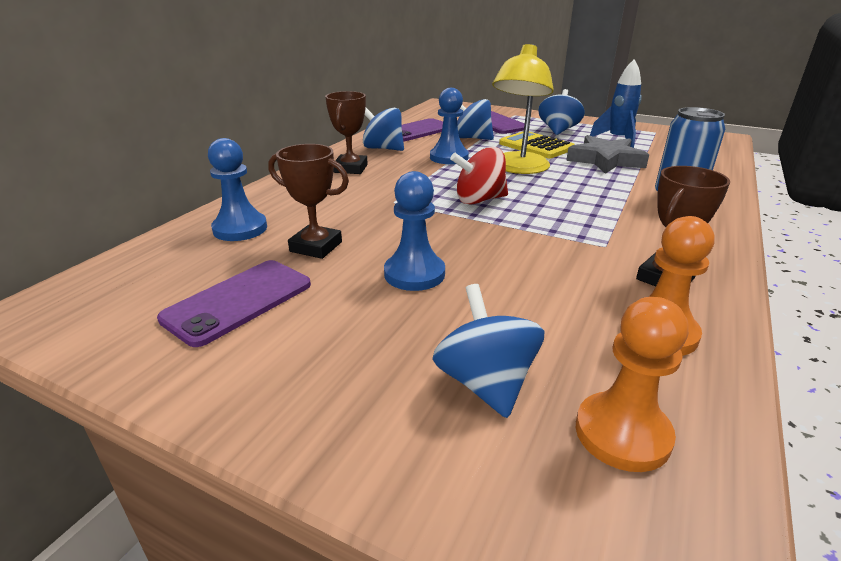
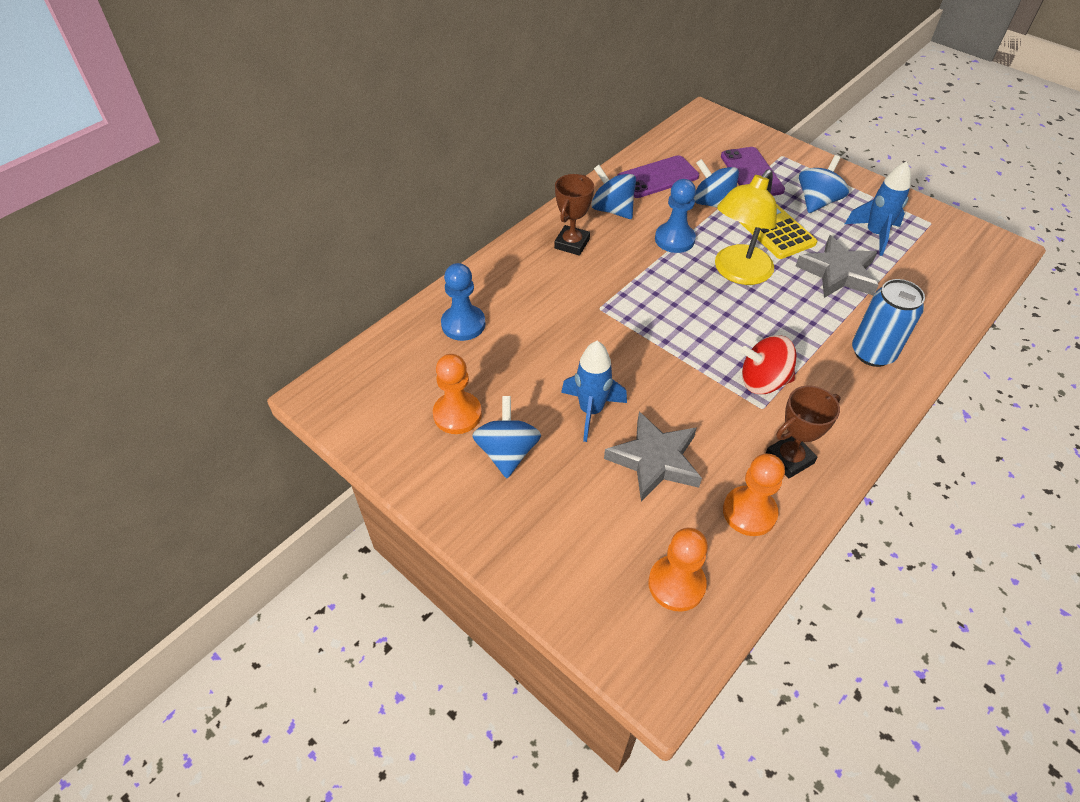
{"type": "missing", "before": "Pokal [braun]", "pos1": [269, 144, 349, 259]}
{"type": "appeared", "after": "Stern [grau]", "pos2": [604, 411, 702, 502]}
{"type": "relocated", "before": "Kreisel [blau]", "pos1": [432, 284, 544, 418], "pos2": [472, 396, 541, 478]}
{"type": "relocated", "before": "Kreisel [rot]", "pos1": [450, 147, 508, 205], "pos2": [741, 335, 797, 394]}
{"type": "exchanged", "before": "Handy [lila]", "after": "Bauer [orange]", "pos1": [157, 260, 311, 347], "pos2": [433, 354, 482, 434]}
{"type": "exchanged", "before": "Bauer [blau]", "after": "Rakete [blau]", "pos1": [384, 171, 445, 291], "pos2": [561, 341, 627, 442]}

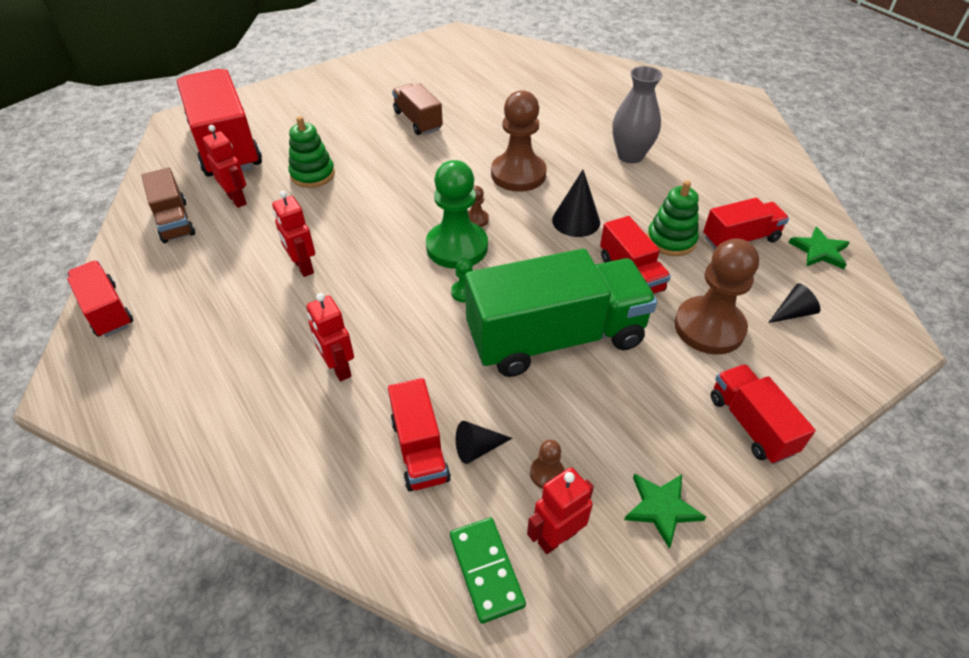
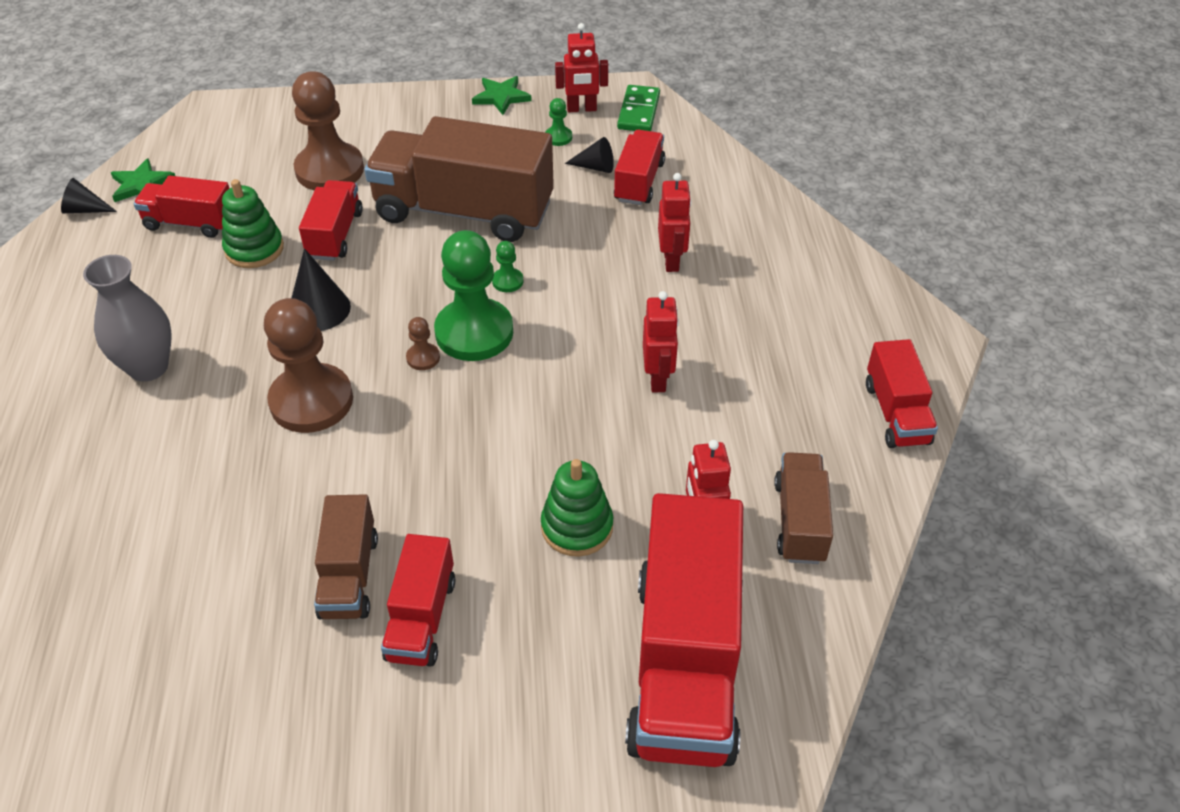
{"type": "relocated", "before": "Lastwagen [rot]", "pos1": [711, 364, 816, 464], "pos2": [381, 534, 455, 667]}
{"type": "relocated", "before": "Kegel [schwarz]", "pos1": [768, 283, 820, 323], "pos2": [61, 178, 117, 213]}
{"type": "colour", "before": "Lastwagen [grün]", "after": "Lastwagen [braun]", "pos1": [465, 249, 657, 377], "pos2": [364, 116, 554, 242]}
{"type": "colour", "before": "Bauer [braun]", "after": "Bauer [grün]", "pos1": [530, 440, 565, 489], "pos2": [545, 98, 572, 146]}

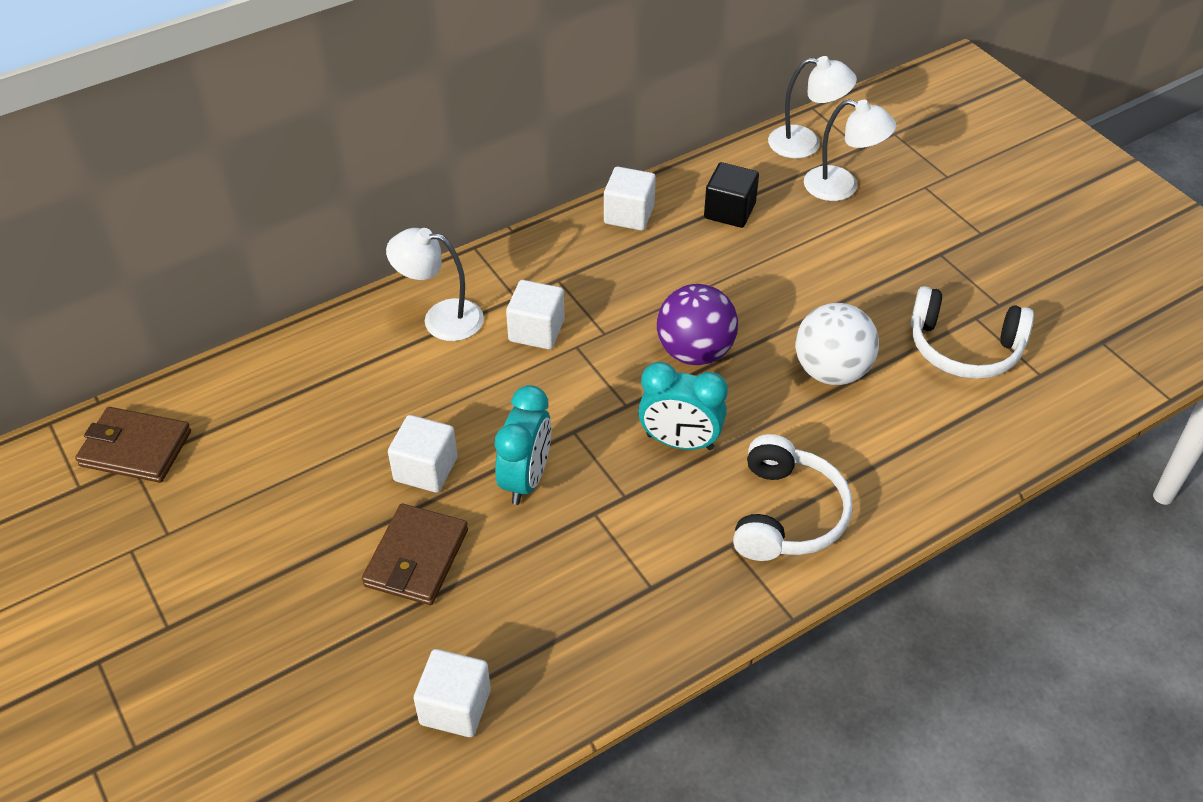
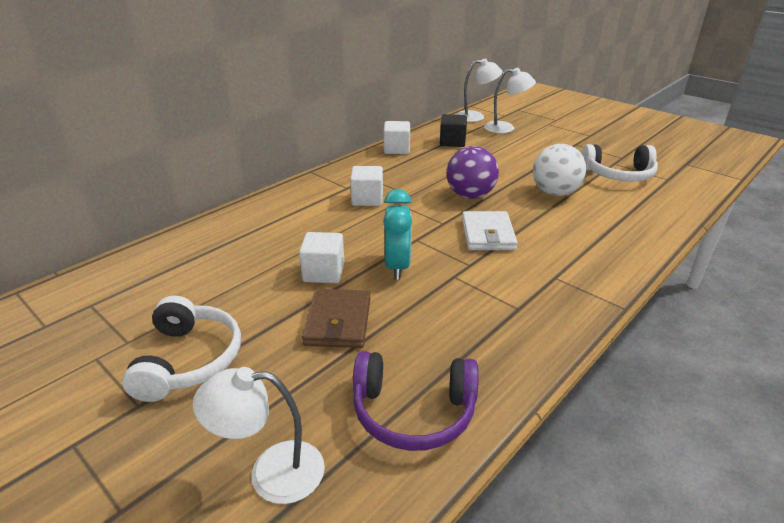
{"type": "missing", "before": "Geldbörse [braun]", "pos1": [75, 407, 191, 483]}
{"type": "relocated", "before": "Lampe [weiß]", "pos1": [386, 228, 484, 341], "pos2": [193, 367, 325, 504]}
{"type": "relocated", "before": "Kopfhörer [weiß]", "pos1": [733, 434, 853, 561], "pos2": [122, 296, 241, 402]}
{"type": "exchanged", "before": "Kubus [weiß]", "after": "Kopfhörer [lila]", "pos1": [414, 649, 491, 737], "pos2": [353, 351, 479, 451]}
{"type": "exchanged", "before": "Wecker [türkis]", "after": "Geldbörse [weiß]", "pos1": [638, 362, 728, 450], "pos2": [462, 211, 518, 250]}

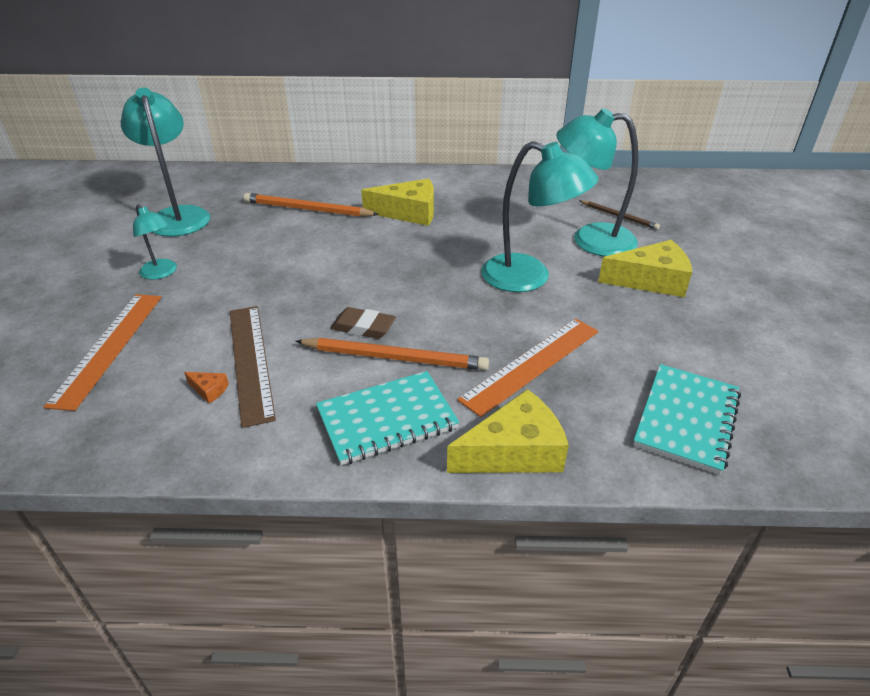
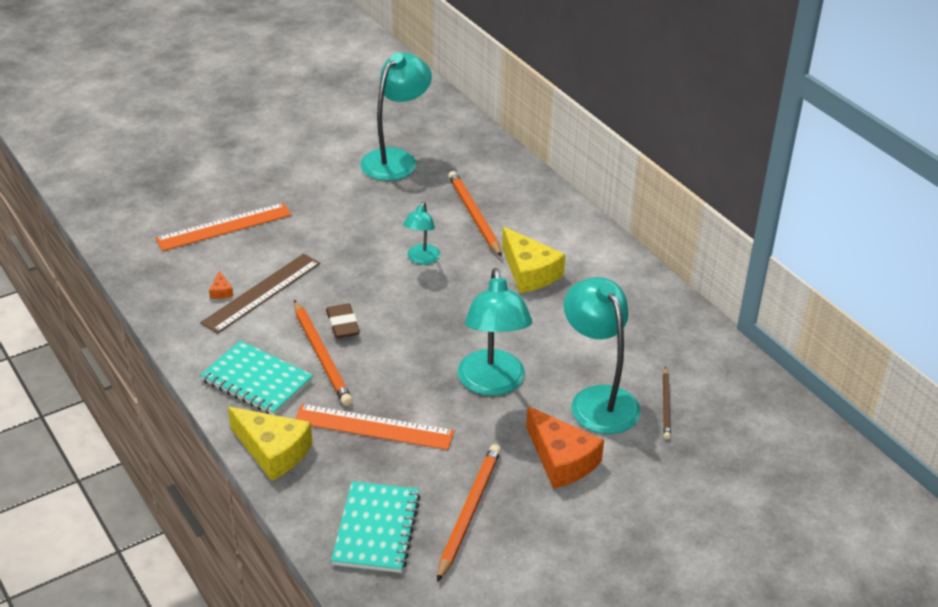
{"type": "appeared", "after": "Bleistift [orange]", "pos2": [437, 444, 501, 582]}
{"type": "relocated", "before": "Lampe [türkis]", "pos1": [133, 204, 177, 280], "pos2": [403, 202, 440, 265]}
{"type": "colour", "before": "Käse [gelb]", "after": "Käse [orange]", "pos1": [598, 240, 692, 297], "pos2": [526, 406, 604, 489]}
{"type": "spun", "before": "Notizbuch [türkis]", "pos1": [633, 364, 741, 475], "pos2": [331, 481, 421, 573], "turn": -75}

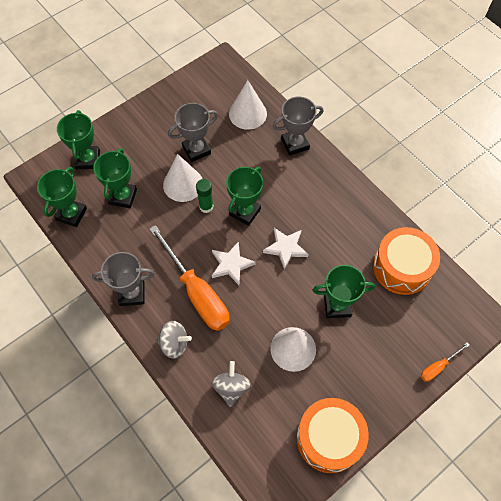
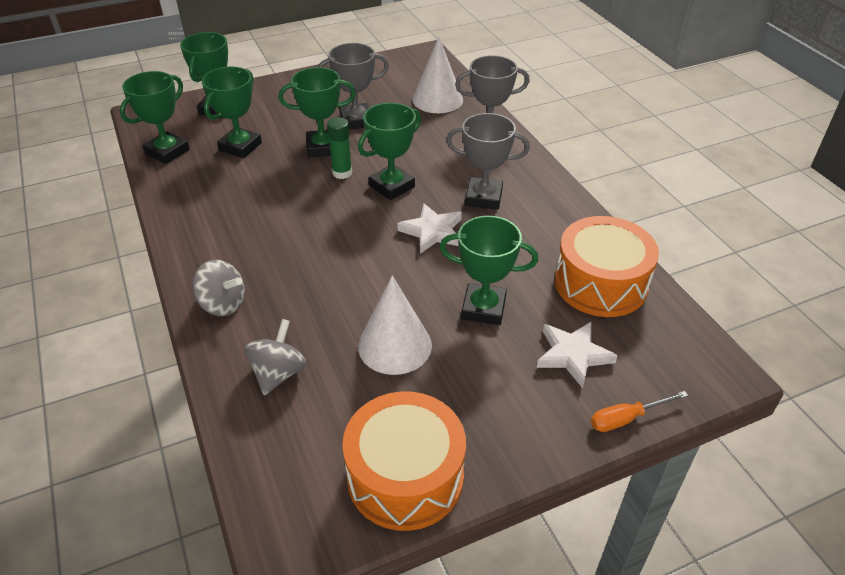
{"type": "missing", "before": "Schraubenzieher [orange]", "pos1": [149, 225, 230, 331]}
{"type": "relocated", "before": "Pokal [grau]", "pos1": [92, 252, 155, 306], "pos2": [446, 113, 530, 210]}
{"type": "relocated", "before": "Stern [weiß]", "pos1": [212, 241, 255, 285], "pos2": [537, 322, 618, 388]}
{"type": "exchanged", "before": "Kegel [weiß]", "after": "Pokal [grün]", "pos1": [163, 154, 202, 202], "pos2": [279, 67, 356, 157]}

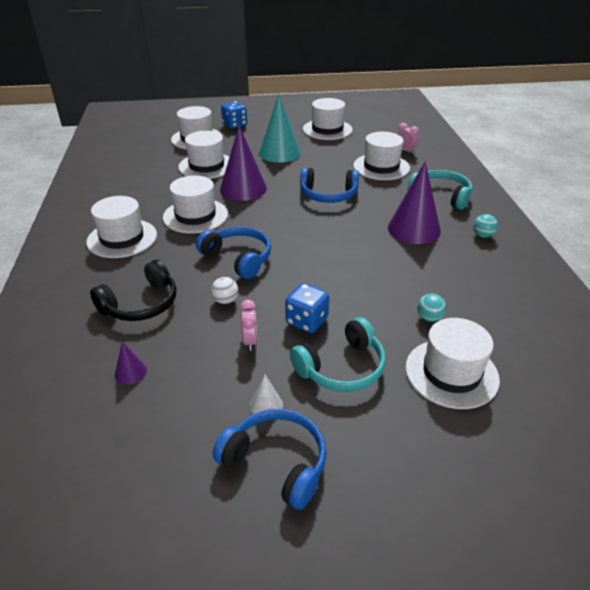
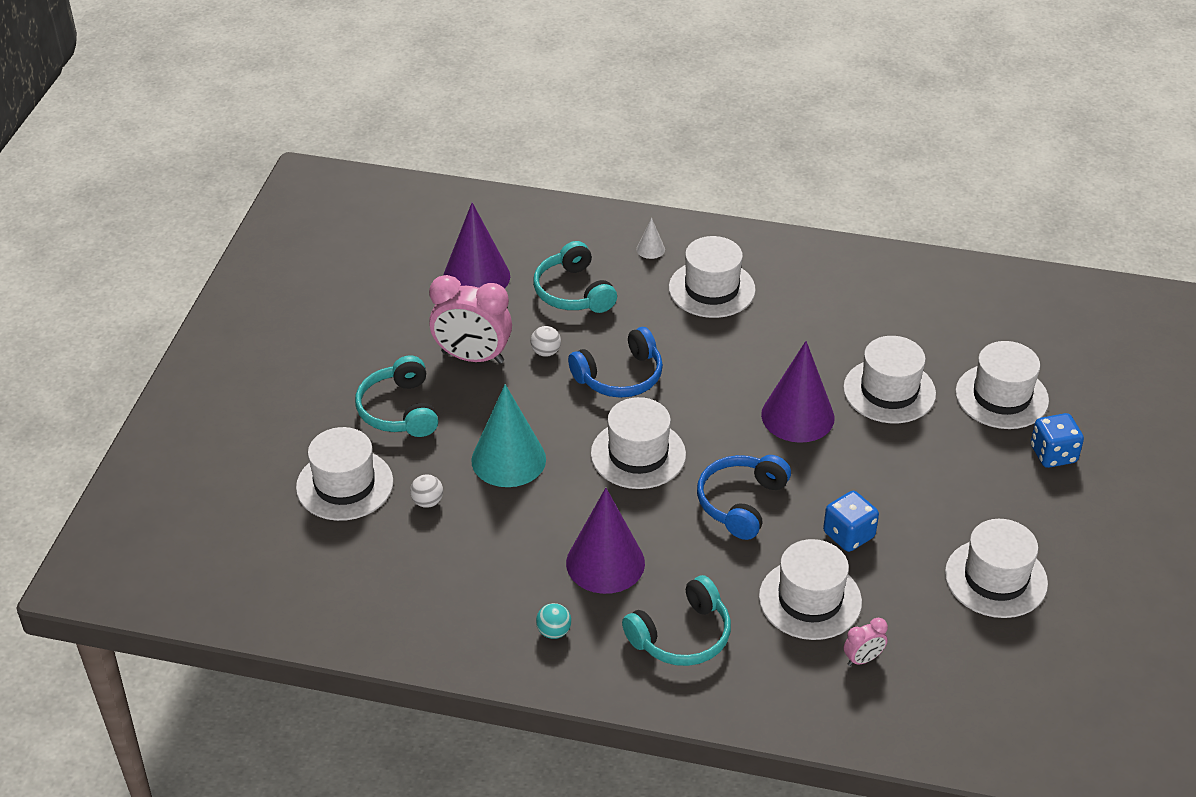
{"type": "missing", "before": "Kopfhörer [blau]", "pos1": [213, 409, 326, 510]}
{"type": "relocated", "before": "Hut [weiß]", "pos1": [163, 175, 228, 234], "pos2": [591, 397, 686, 489]}
{"type": "relocated", "before": "Kegel [weiß]", "pos1": [250, 374, 283, 414], "pos2": [636, 218, 665, 259]}
{"type": "relocated", "before": "Kegel [türkis]", "pos1": [259, 94, 301, 162], "pos2": [471, 384, 546, 487]}
{"type": "relocated", "before": "Spielwürfel [blau]", "pos1": [285, 283, 329, 333], "pos2": [823, 491, 879, 552]}
{"type": "colour", "before": "Kopfhörer [schwarz]", "after": "Kopfhörer [türkis]", "pos1": [90, 260, 177, 321], "pos2": [533, 241, 617, 313]}
{"type": "colour", "before": "Ball [türkis]", "after": "Ball [weiß]", "pos1": [417, 294, 446, 322], "pos2": [410, 474, 443, 508]}
{"type": "size", "before": "Kegel [lila]", "pos1": [115, 341, 147, 385], "pos2": [443, 202, 510, 289], "scale": 2.29}
{"type": "size", "before": "Wecker [rosa]", "pos1": [240, 300, 257, 351], "pos2": [429, 275, 512, 364], "scale": 2.13}

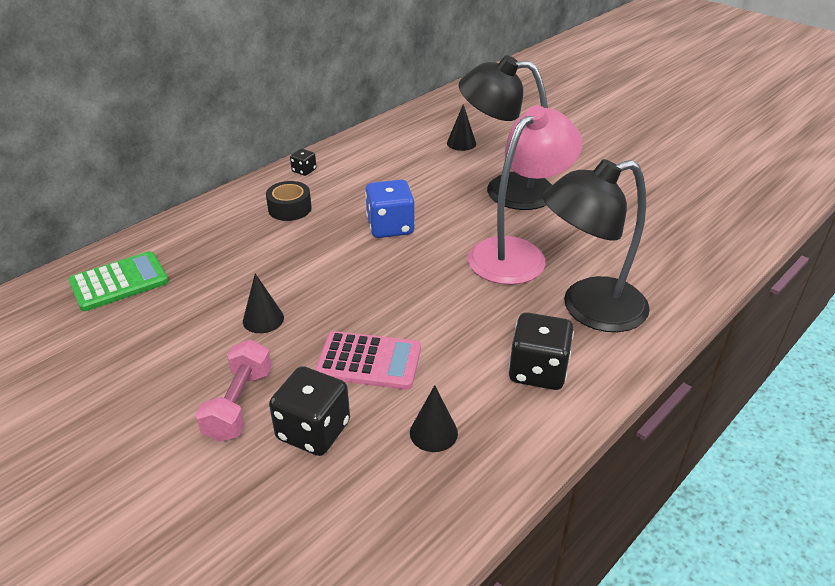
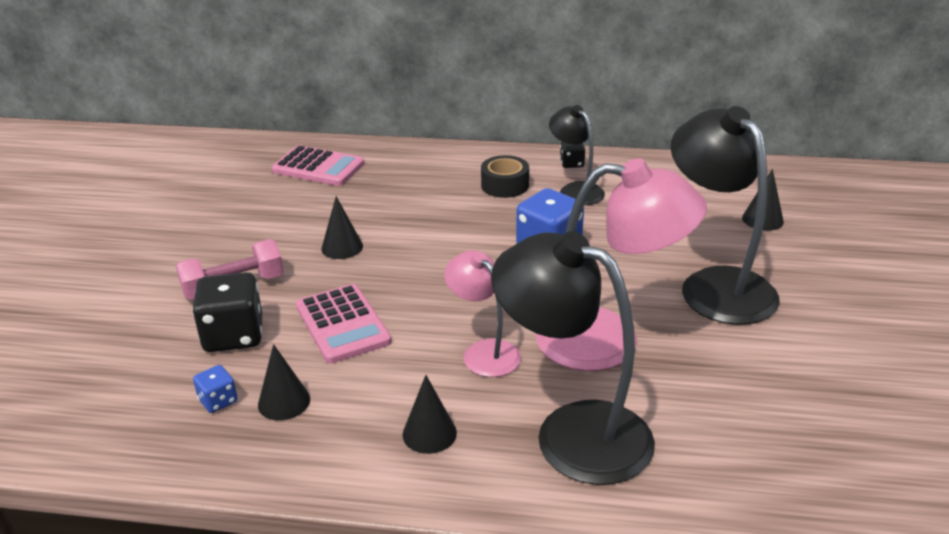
{"type": "appeared", "after": "Spielwürfel [blau]", "pos2": [193, 365, 238, 413]}
{"type": "appeared", "after": "Lampe [rosa]", "pos2": [444, 250, 521, 377]}
{"type": "appeared", "after": "Lampe [schwarz]", "pos2": [549, 105, 605, 205]}
{"type": "exchanged", "before": "Spielwürfel [schwarz]", "after": "Kegel [schwarz]", "pos1": [509, 312, 574, 390], "pos2": [403, 375, 457, 454]}
{"type": "colour", "before": "Taschenrechner [grün]", "after": "Taschenrechner [rosa]", "pos1": [68, 251, 169, 311], "pos2": [272, 145, 364, 186]}

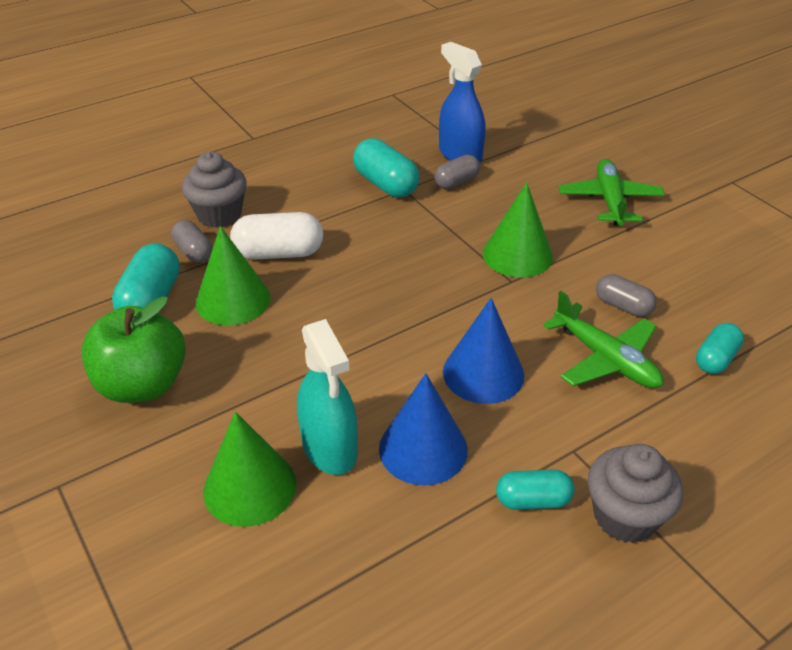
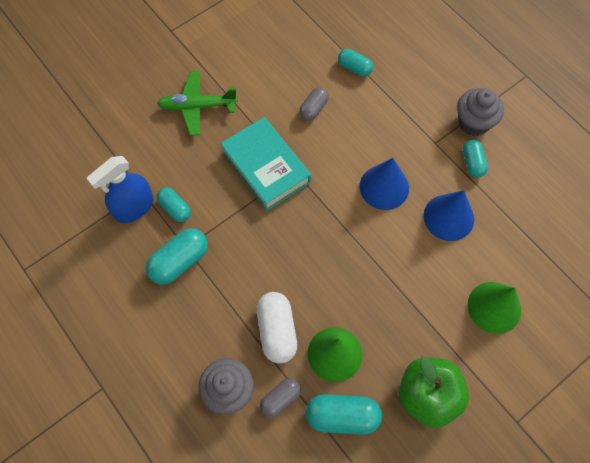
{"type": "missing", "before": "Sprühflasche [türkis]", "pos1": [297, 319, 358, 475]}
{"type": "missing", "before": "Flugzeug [grün]", "pos1": [543, 291, 663, 388]}
{"type": "exchanged", "before": "Kegel [grün]", "after": "Buch [türkis]", "pos1": [483, 182, 553, 278], "pos2": [220, 117, 311, 211]}
{"type": "colour", "before": "Kapsel [grau]", "after": "Kapsel [türkis]", "pos1": [434, 155, 480, 189], "pos2": [157, 187, 191, 222]}

